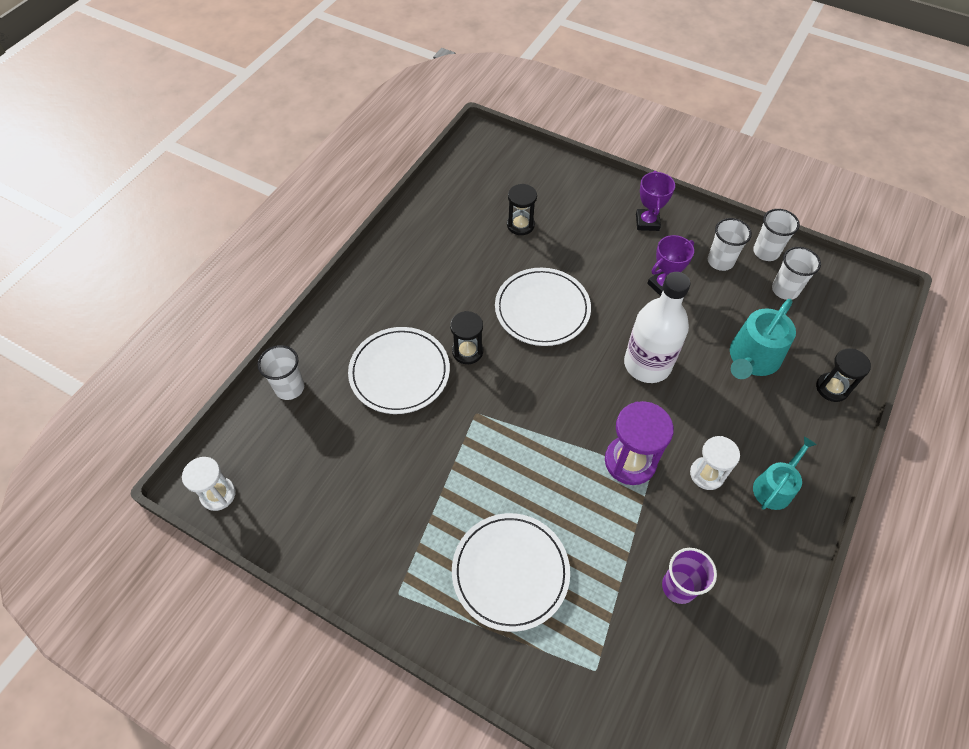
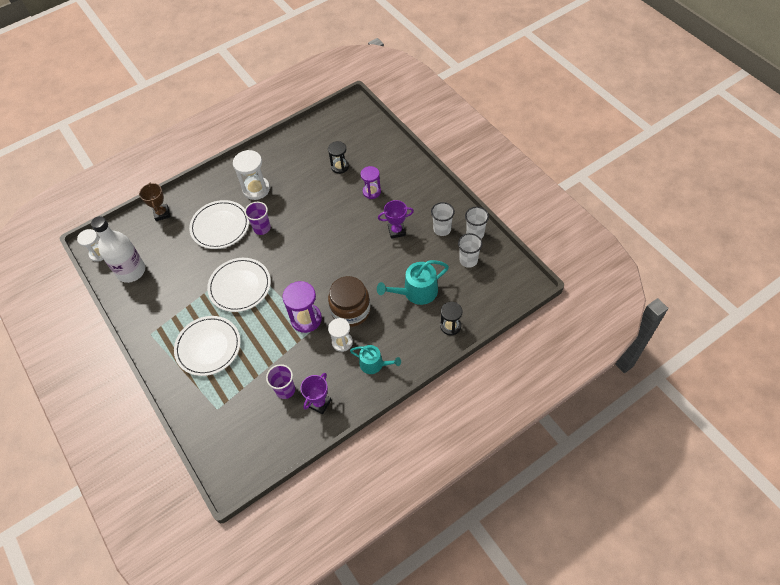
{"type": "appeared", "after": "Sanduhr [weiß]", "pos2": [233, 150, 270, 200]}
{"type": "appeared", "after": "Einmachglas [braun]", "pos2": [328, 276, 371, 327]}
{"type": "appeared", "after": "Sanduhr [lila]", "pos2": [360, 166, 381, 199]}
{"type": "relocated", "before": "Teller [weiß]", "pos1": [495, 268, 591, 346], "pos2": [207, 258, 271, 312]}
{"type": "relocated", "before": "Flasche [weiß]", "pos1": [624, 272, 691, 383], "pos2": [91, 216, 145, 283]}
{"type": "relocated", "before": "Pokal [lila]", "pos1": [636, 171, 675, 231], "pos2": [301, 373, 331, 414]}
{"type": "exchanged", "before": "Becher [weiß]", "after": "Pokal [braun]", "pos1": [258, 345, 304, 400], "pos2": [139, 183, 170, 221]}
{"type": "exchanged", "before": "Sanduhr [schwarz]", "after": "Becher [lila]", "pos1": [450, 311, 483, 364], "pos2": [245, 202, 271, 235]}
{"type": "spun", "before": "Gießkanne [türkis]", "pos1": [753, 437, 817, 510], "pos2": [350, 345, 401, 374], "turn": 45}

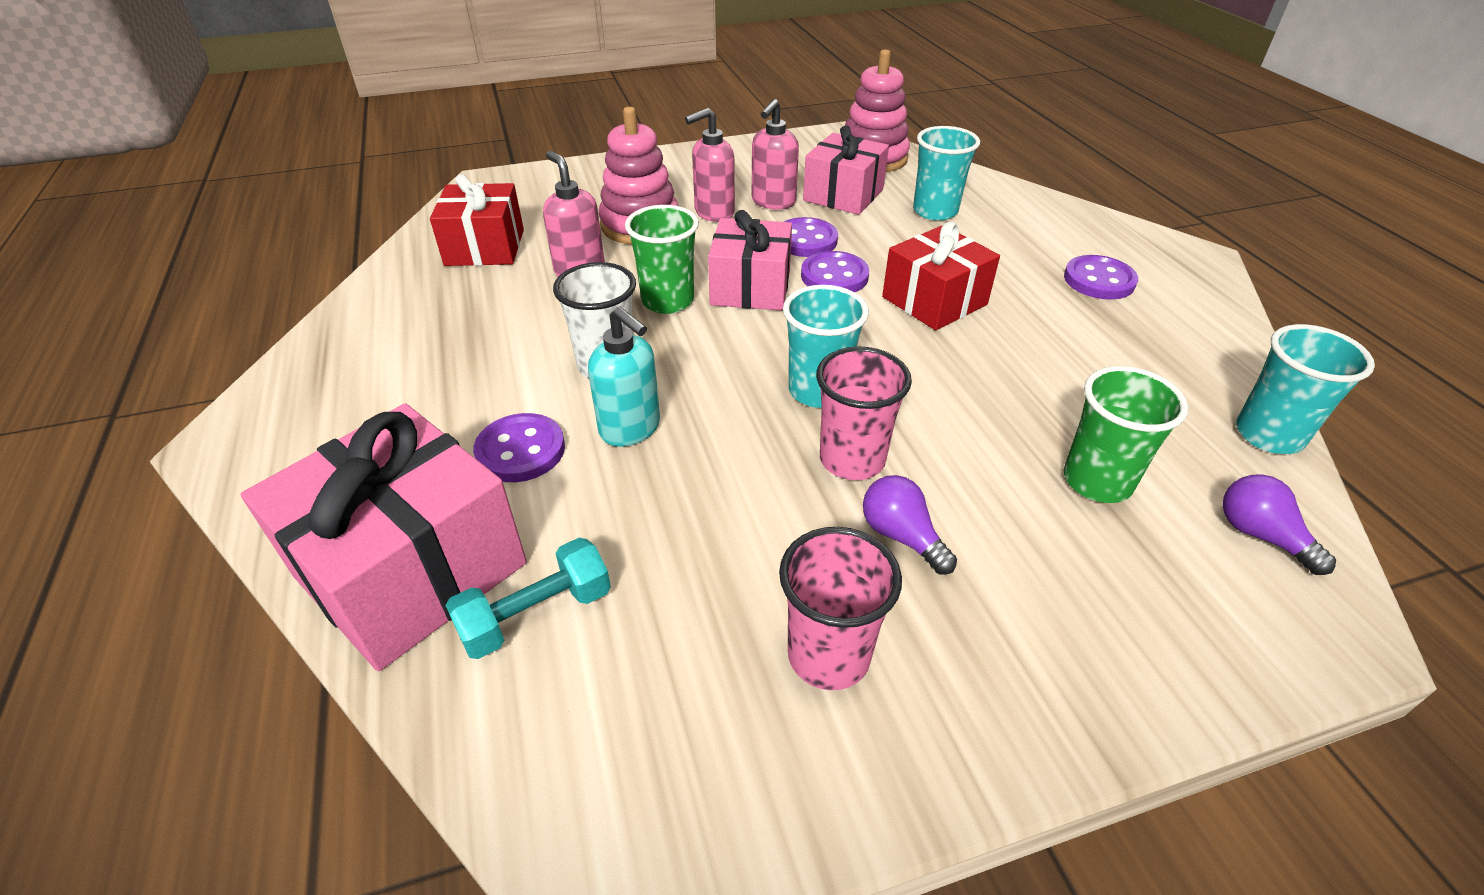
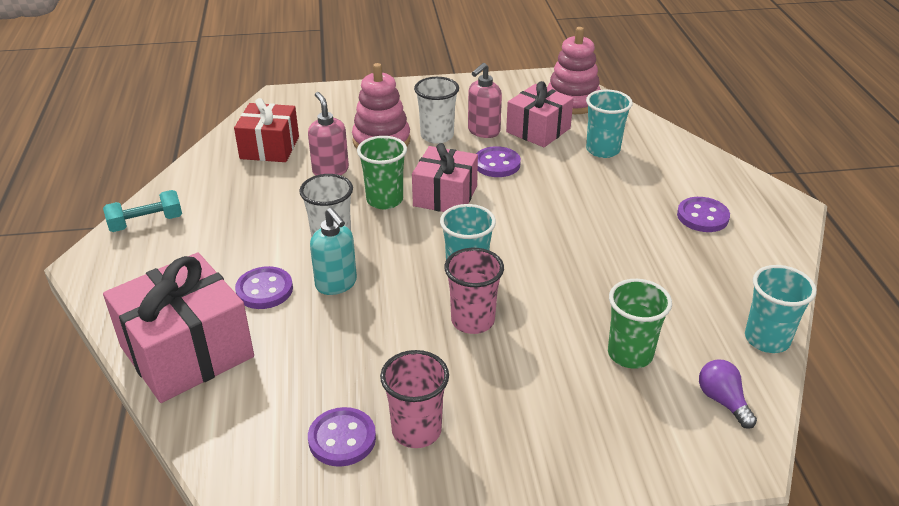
{"type": "missing", "before": "Glühbirne [lila]", "pos1": [863, 475, 957, 574]}
{"type": "missing", "before": "Geschenk [rot]", "pos1": [882, 222, 1000, 330]}
{"type": "relocated", "before": "Hantel [türkis]", "pos1": [445, 538, 611, 659], "pos2": [103, 190, 182, 232]}
{"type": "relocated", "before": "Knopf [lila]", "pos1": [801, 251, 869, 292], "pos2": [308, 407, 376, 467]}
{"type": "exchanged", "before": "Seifenspender [rosa]", "after": "Becher [weiß]", "pos1": [685, 108, 735, 222], "pos2": [414, 77, 459, 144]}

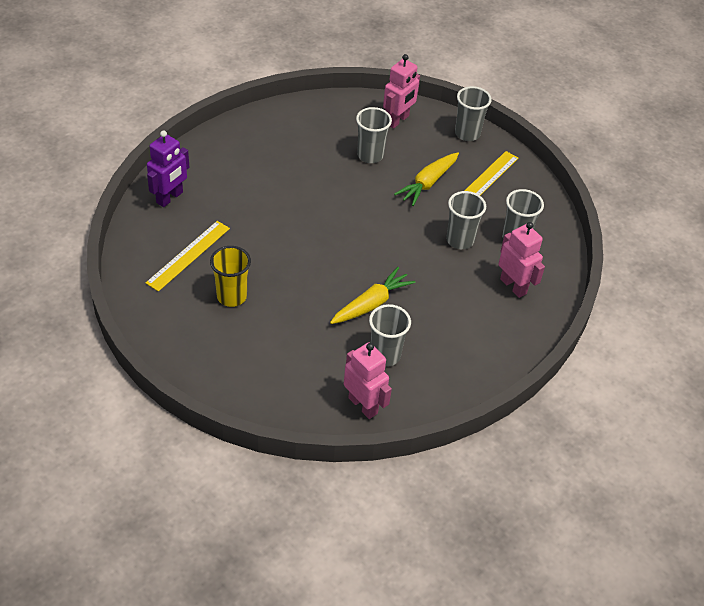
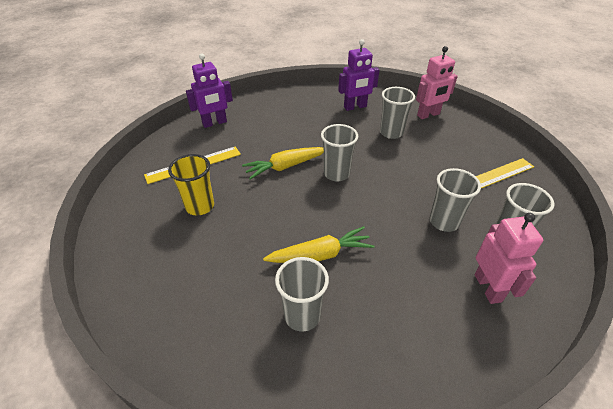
{"type": "missing", "before": "Roboter [rosa]", "pos1": [344, 342, 392, 419]}
{"type": "appeared", "after": "Roboter [lila]", "pos2": [338, 39, 379, 111]}
{"type": "relocated", "before": "Karotte [gelb]", "pos1": [394, 152, 459, 206], "pos2": [242, 147, 324, 180]}
{"type": "relocated", "before": "Becher [grau]", "pos1": [455, 86, 492, 141], "pos2": [321, 124, 358, 181]}

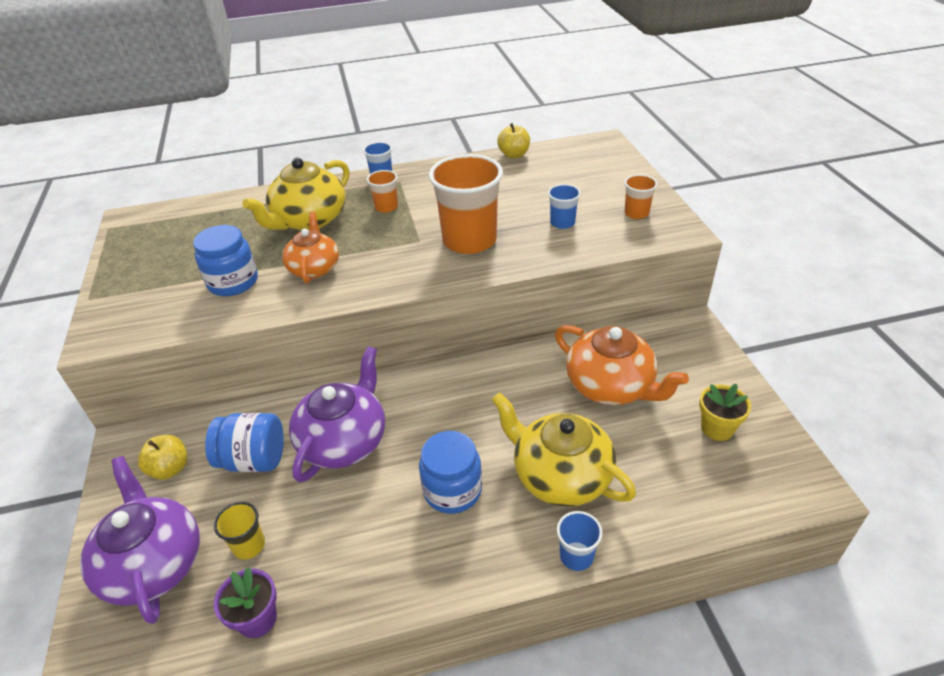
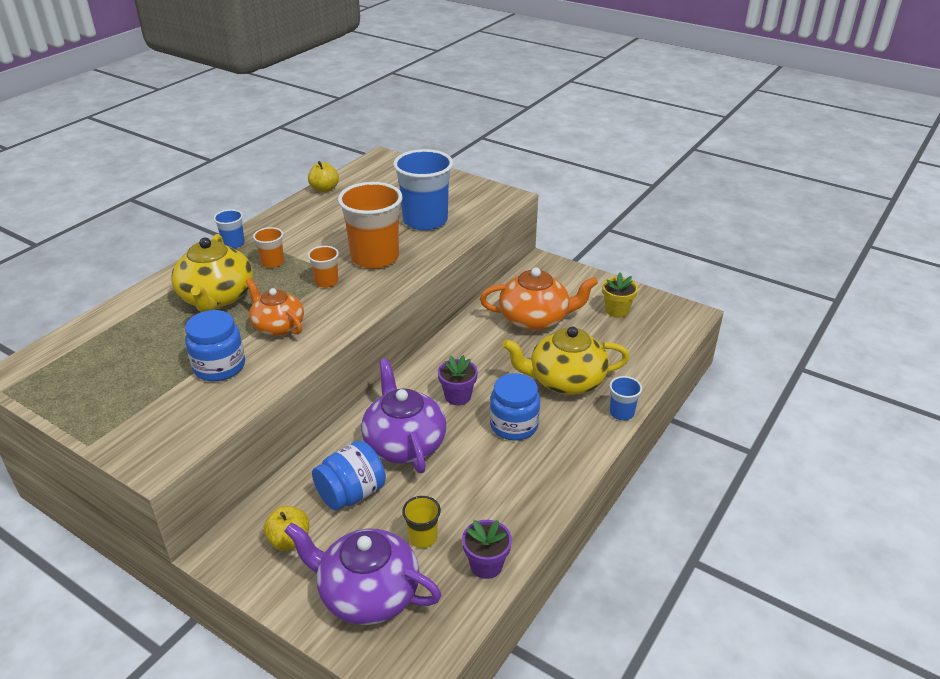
{"type": "appeared", "after": "Blumentopf [lila]", "pos2": [438, 355, 478, 405]}
{"type": "relocated", "before": "Becher [orange]", "pos1": [624, 174, 658, 219], "pos2": [308, 246, 339, 288]}
{"type": "size", "before": "Becher [blau]", "pos1": [548, 184, 581, 229], "pos2": [393, 149, 453, 230], "scale": 2.13}

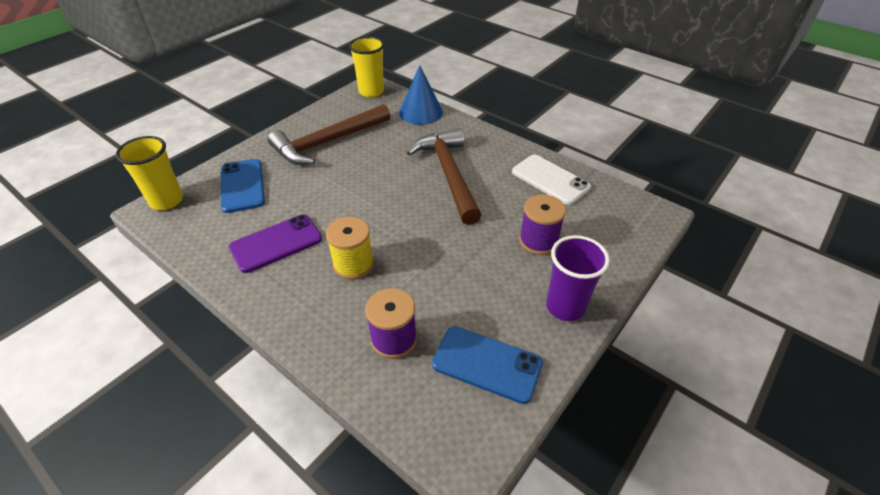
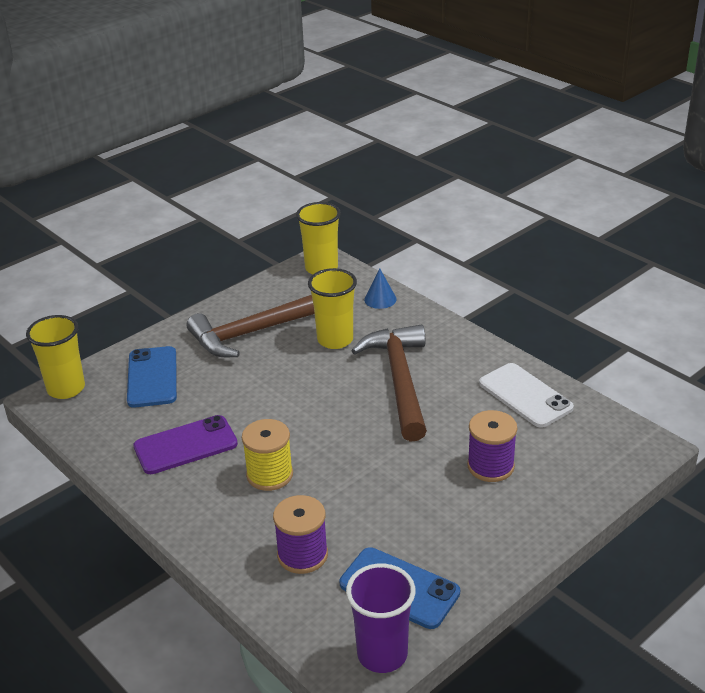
{"type": "appeared", "after": "Becher [gelb]", "pos2": [308, 268, 357, 349]}
{"type": "relocated", "before": "Becher [lila]", "pos1": [546, 235, 610, 321], "pos2": [346, 564, 416, 673]}
{"type": "size", "before": "Kegel [blau]", "pos1": [399, 65, 443, 125], "pos2": [364, 268, 397, 309], "scale": 0.57}

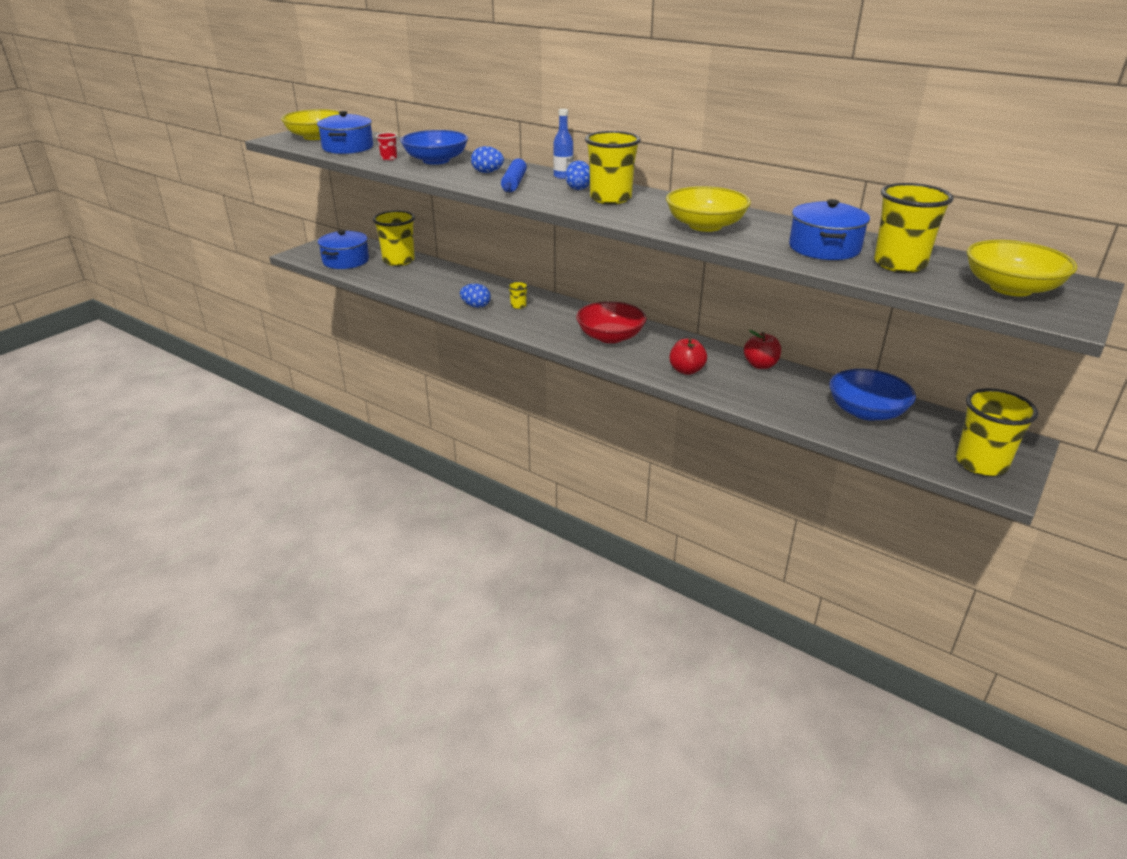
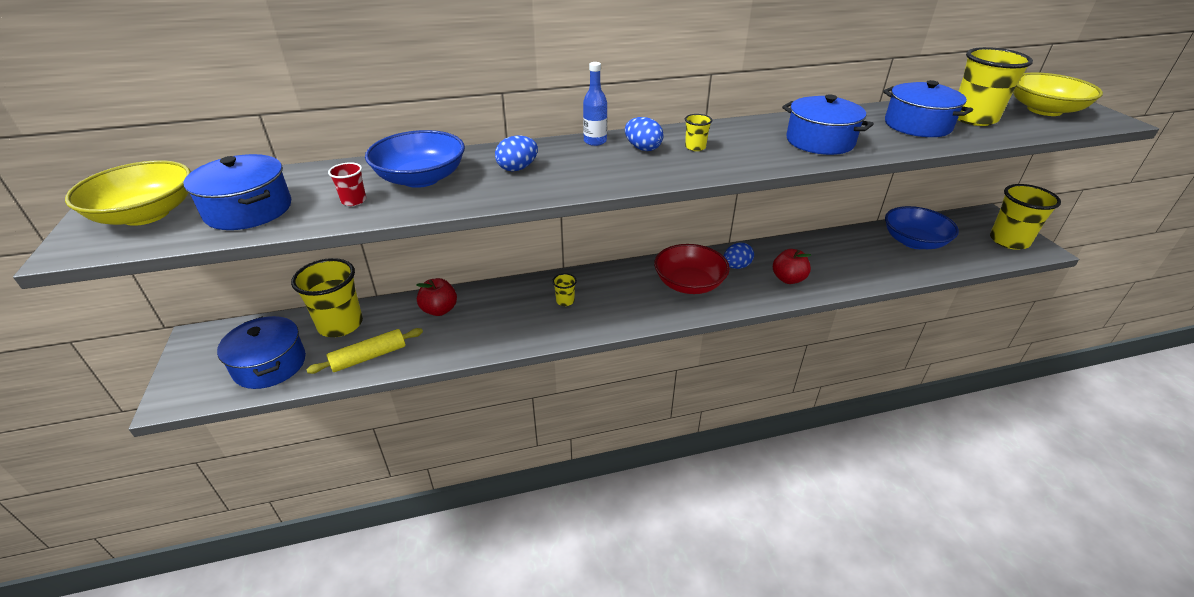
{"type": "missing", "before": "Nudelholz [blau]", "pos1": [501, 158, 527, 192]}
{"type": "appeared", "after": "Nudelholz [gelb]", "pos2": [306, 328, 423, 374]}
{"type": "relocated", "before": "Ei [blau]", "pos1": [460, 284, 491, 308], "pos2": [724, 243, 754, 269]}
{"type": "relocated", "before": "Apfel [rot]", "pos1": [744, 330, 781, 369], "pos2": [416, 278, 457, 316]}
{"type": "exchanged", "before": "Schüssel [gelb]", "after": "Kochtopf [blau]", "pos1": [666, 186, 751, 232], "pos2": [782, 94, 874, 155]}
{"type": "size", "before": "Becher [gelb]", "pos1": [585, 131, 641, 204], "pos2": [685, 114, 713, 151], "scale": 0.44}

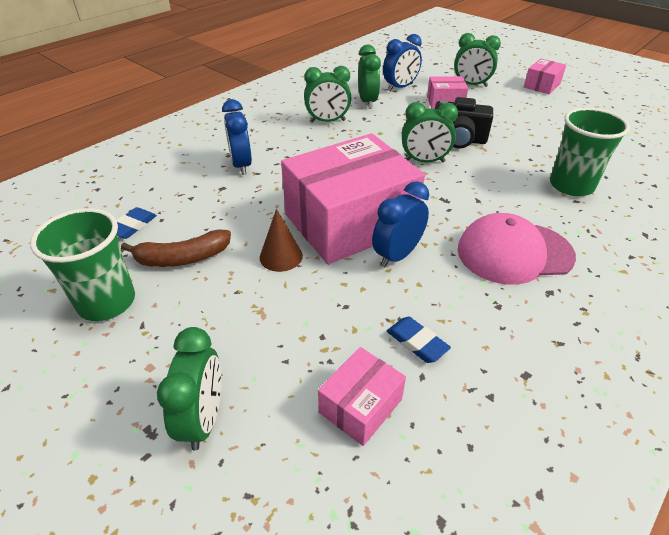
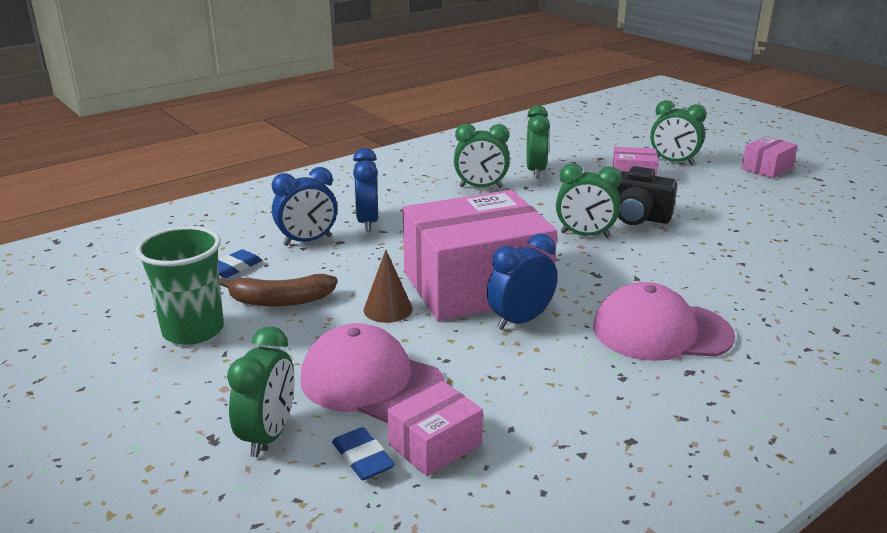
{"type": "missing", "before": "Becher [grün]", "pos1": [550, 108, 630, 196]}
{"type": "appeared", "after": "Kappe [rosa]", "pos2": [301, 323, 445, 423]}
{"type": "relocated", "before": "Wecker [blau]", "pos1": [383, 34, 422, 91], "pos2": [272, 167, 337, 246]}
{"type": "relocated", "before": "Radiergummi [blau]", "pos1": [387, 317, 451, 363], "pos2": [332, 427, 395, 480]}

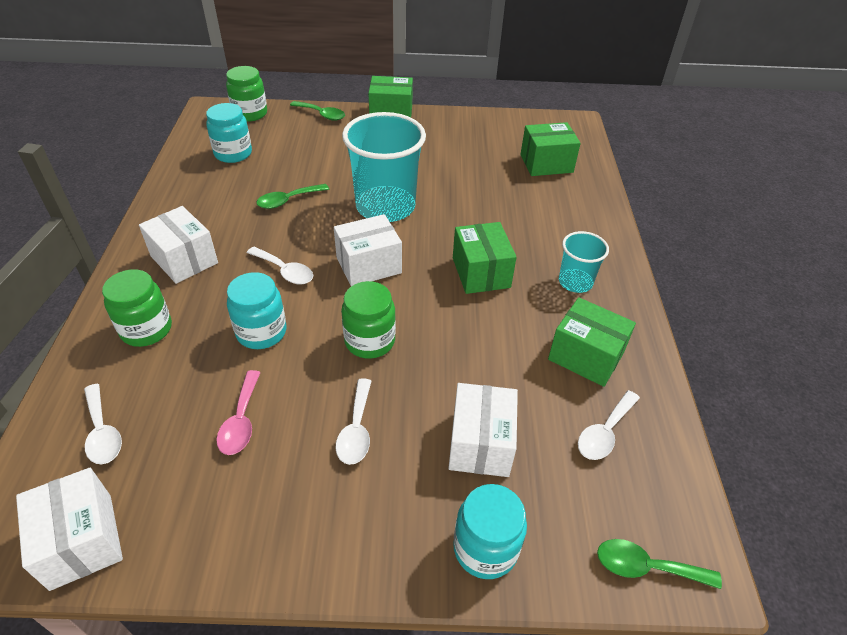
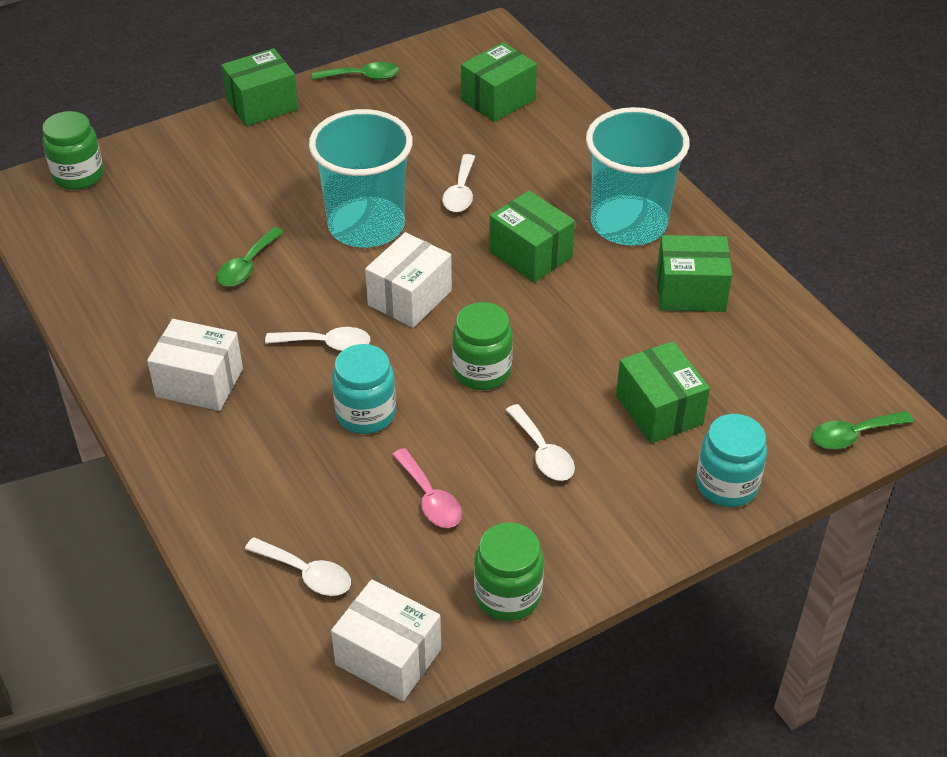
{"type": "missing", "before": "Einmachglas [türkis]", "pos1": [206, 103, 252, 163]}
{"type": "relocated", "before": "Einmachglas [grün]", "pos1": [102, 269, 172, 347], "pos2": [474, 522, 544, 621]}
{"type": "relocated", "before": "Löffel [grün]", "pos1": [290, 101, 345, 121], "pos2": [312, 62, 399, 80]}
{"type": "relocated", "before": "Löffel [weiß]", "pos1": [578, 390, 640, 460], "pos2": [442, 154, 475, 212]}
{"type": "colour", "before": "Schachtel [weiß]", "after": "Schachtel [grün]", "pos1": [448, 383, 518, 477], "pos2": [616, 341, 710, 443]}
{"type": "size", "before": "Becher [türkis]", "pos1": [559, 231, 609, 293], "pos2": [586, 107, 690, 246], "scale": 1.93}

